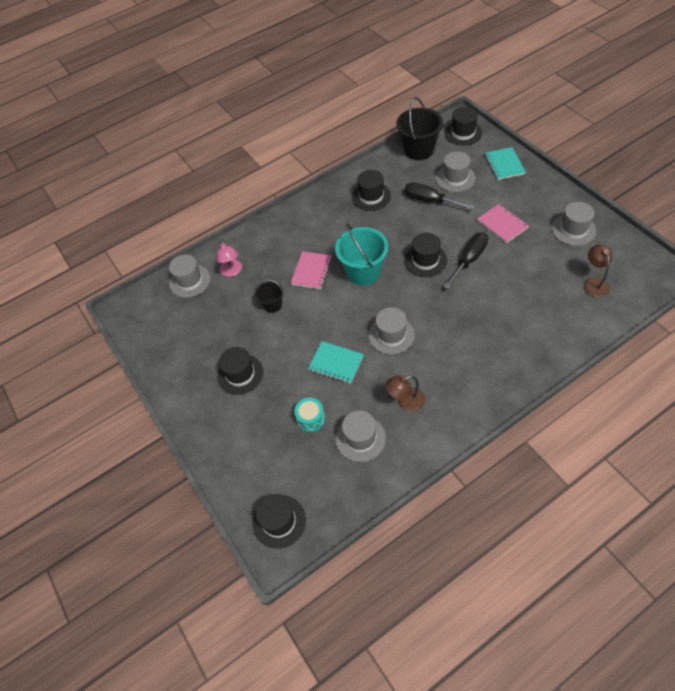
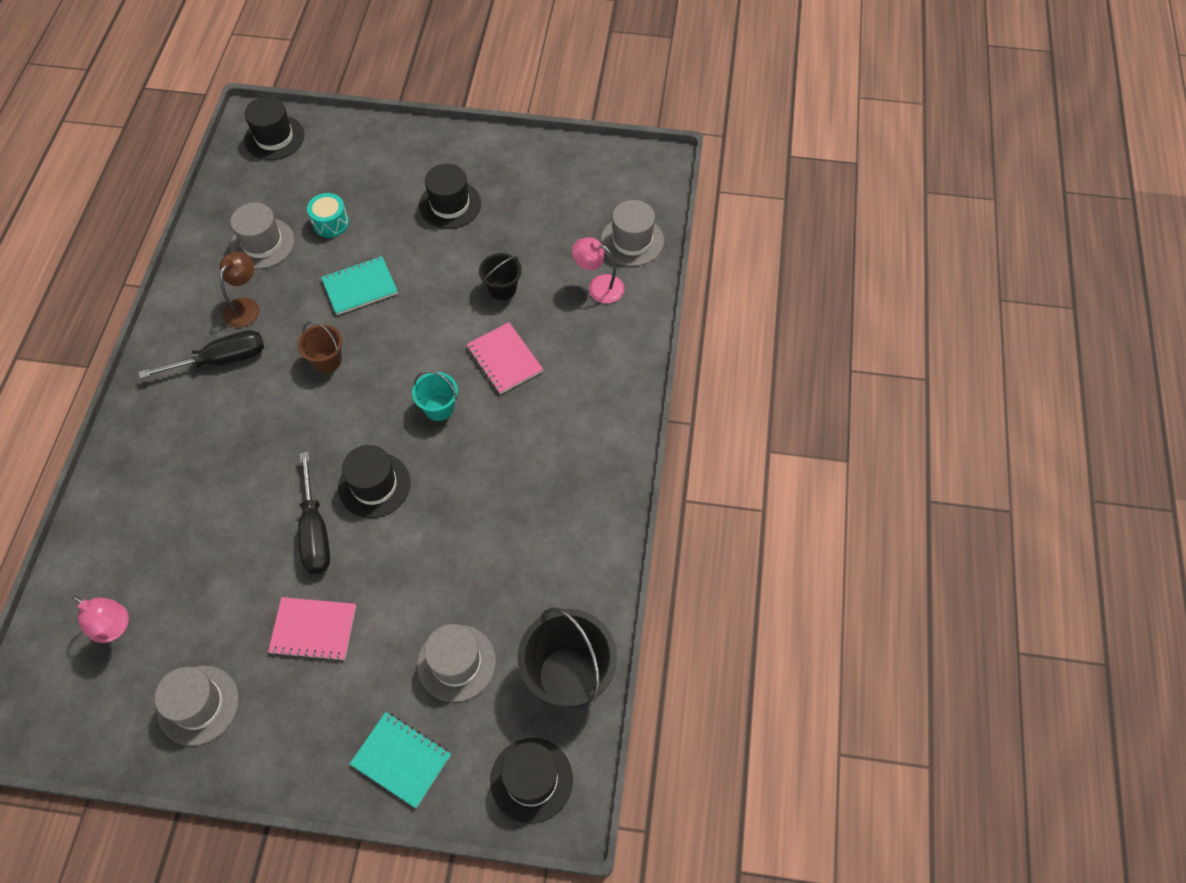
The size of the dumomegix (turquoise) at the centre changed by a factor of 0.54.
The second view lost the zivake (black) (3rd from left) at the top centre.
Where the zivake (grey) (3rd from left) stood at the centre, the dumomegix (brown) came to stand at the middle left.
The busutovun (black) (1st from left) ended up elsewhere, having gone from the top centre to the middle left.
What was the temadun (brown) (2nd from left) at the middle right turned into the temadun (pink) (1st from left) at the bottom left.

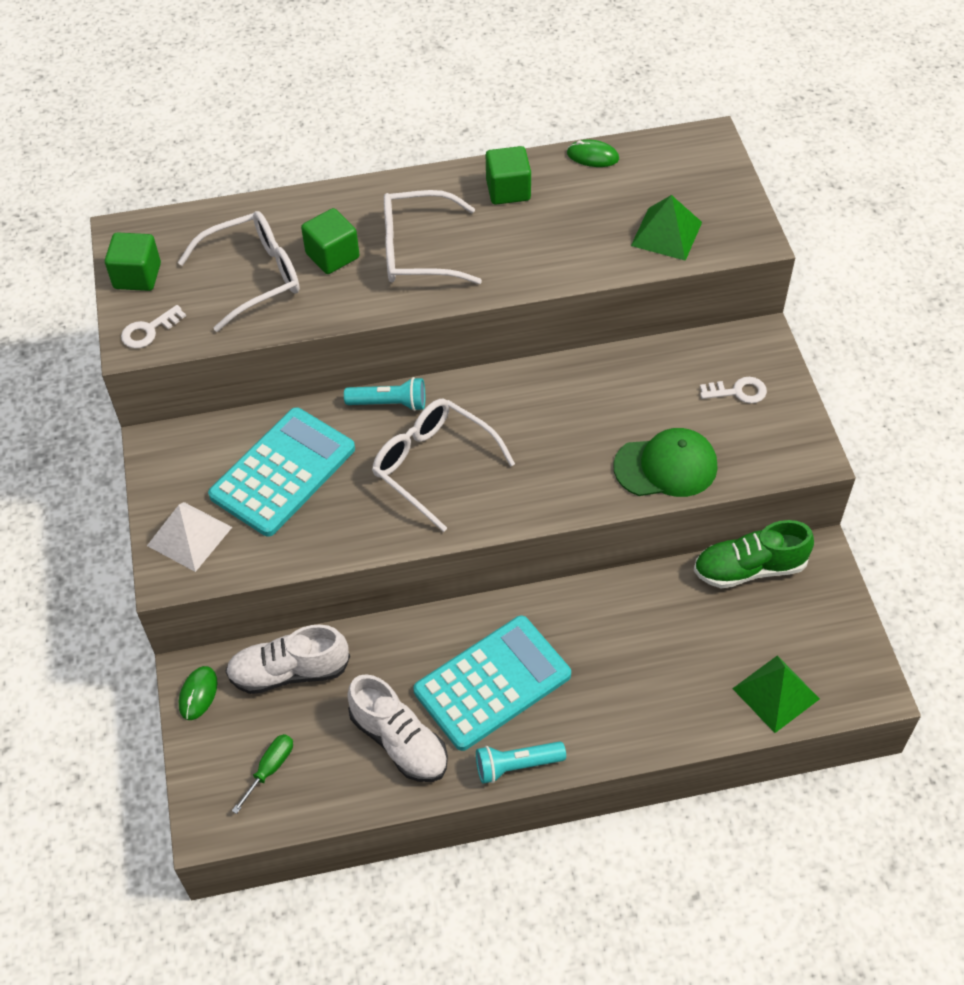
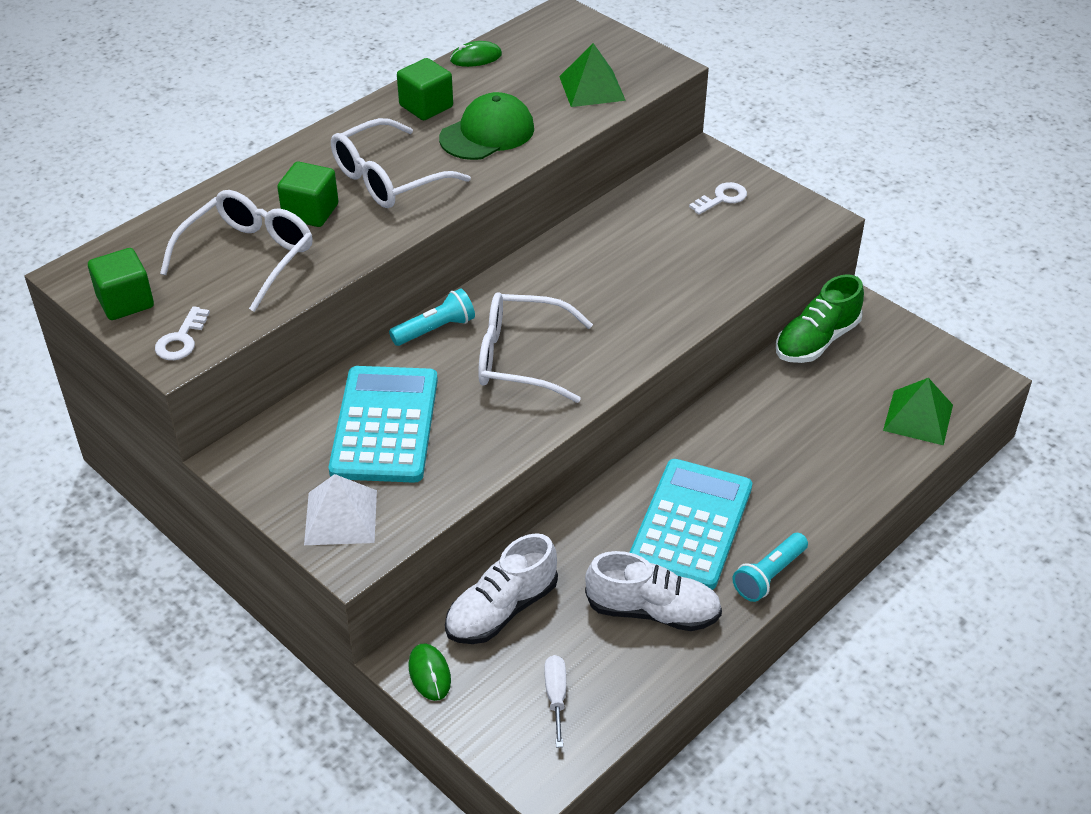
What was the busutovun (green) at the bottom left turned into the busutovun (white) at the bottom centre.
The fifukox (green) ended up elsewhere, having gone from the middle right to the top centre.

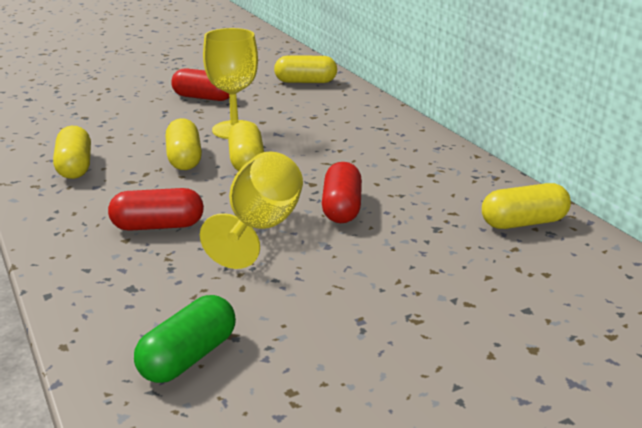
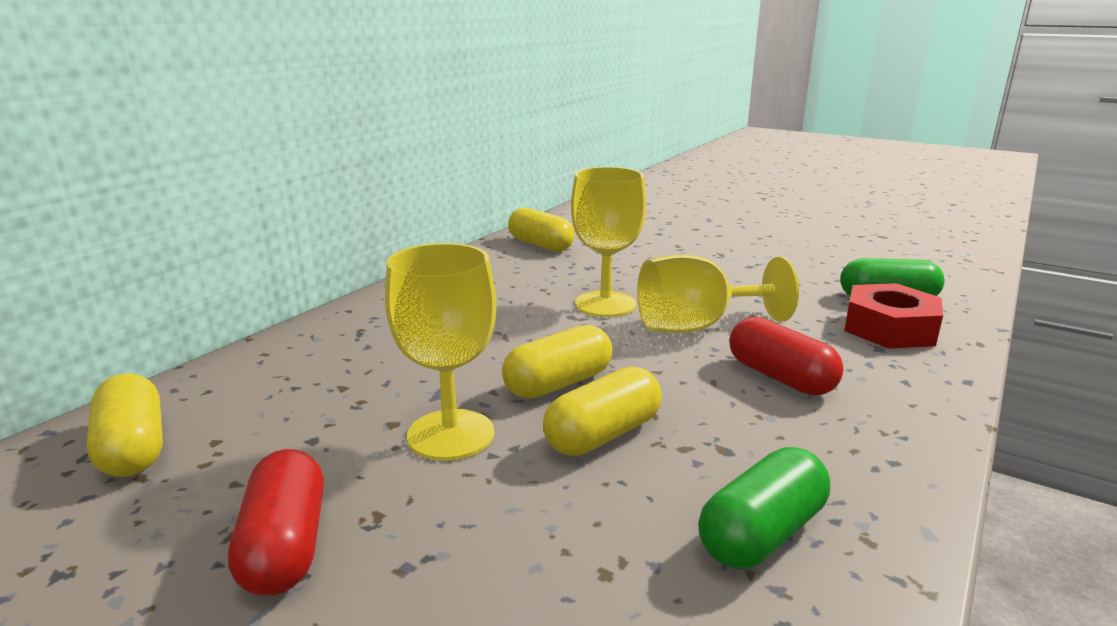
What was the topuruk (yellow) (1st from left) at the middle left turned into the topuruk (green) (1st from left) at the bottom right.
Where the topuruk (red) (3rd from left) stood at the centre, the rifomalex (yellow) (2nd from left) came to stand at the centre.
The second view gained the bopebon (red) at the middle right.

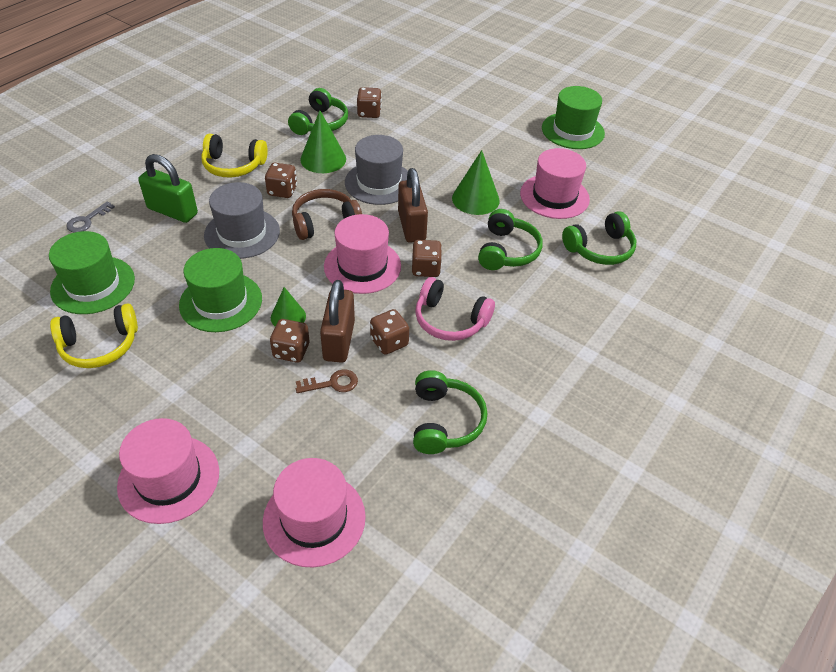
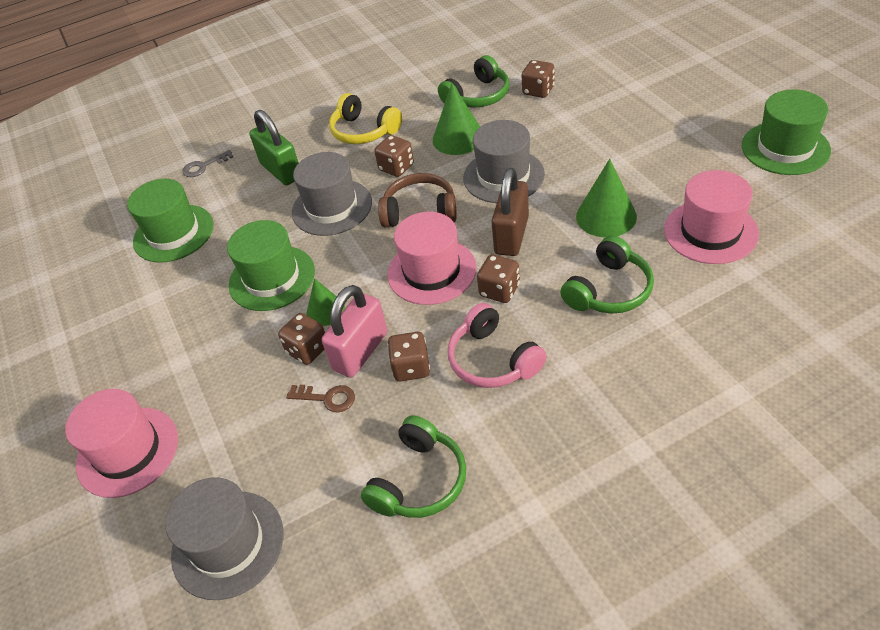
The second view lost the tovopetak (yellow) (1st from left) at the middle left.
What was the zivake (pink) (2nd from left) at the bottom centre turned into the zivake (grey) (1st from left) at the bottom left.
What was the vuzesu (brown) (1st from left) at the centre turned into the vuzesu (pink) at the centre.
The second view lost the tovopetak (green) (4th from left) at the middle right.

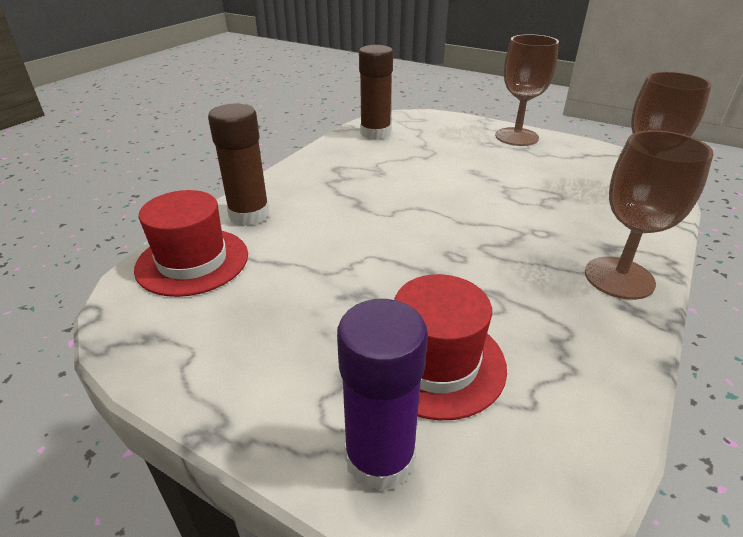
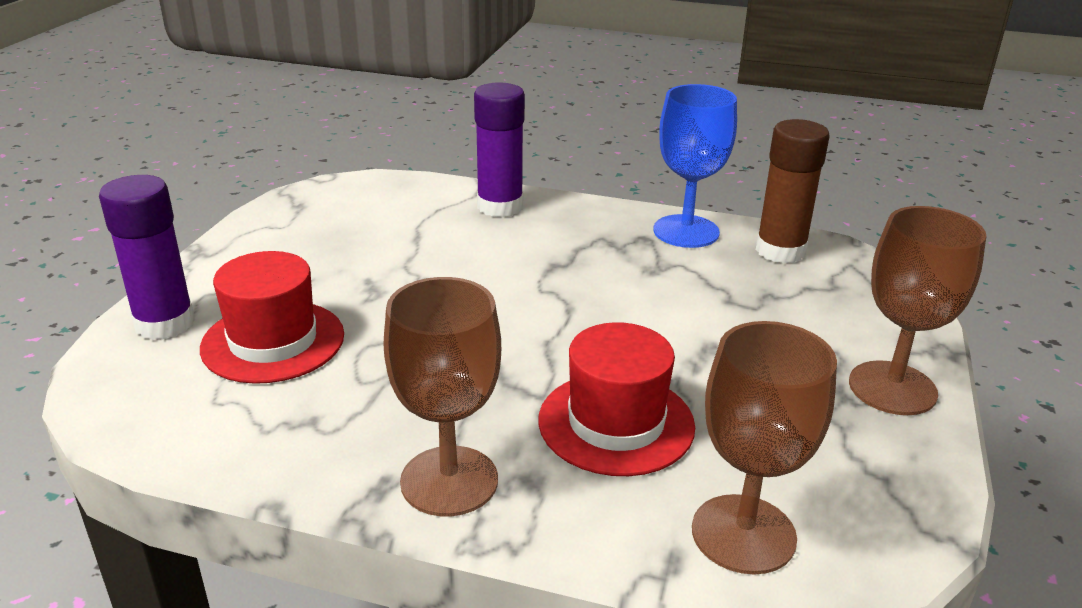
The zivake (red) (1st from left in the first image) ended up elsewhere, having gone from the middle left to the centre.
What was the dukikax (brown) (1st from left) at the top left turned into the dukikax (purple) (2nd from left) at the top centre.
The second view gained the rifomalex (blue) at the top centre.

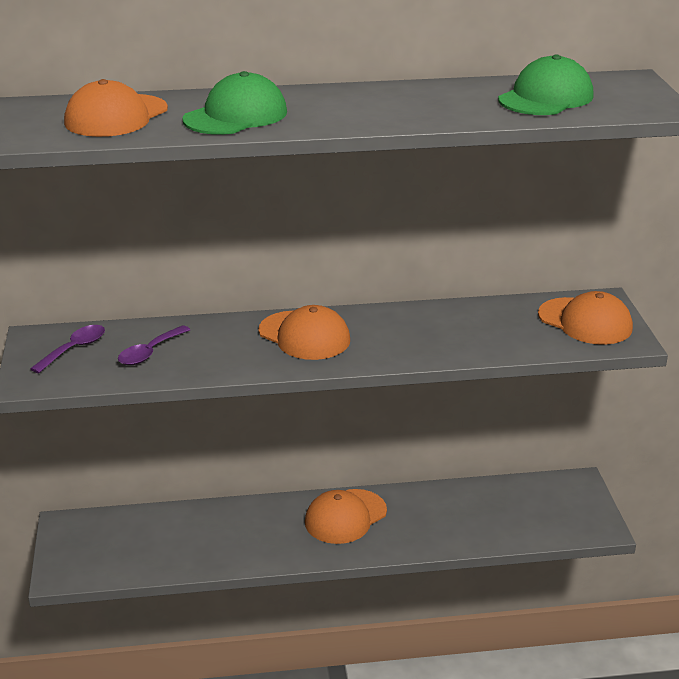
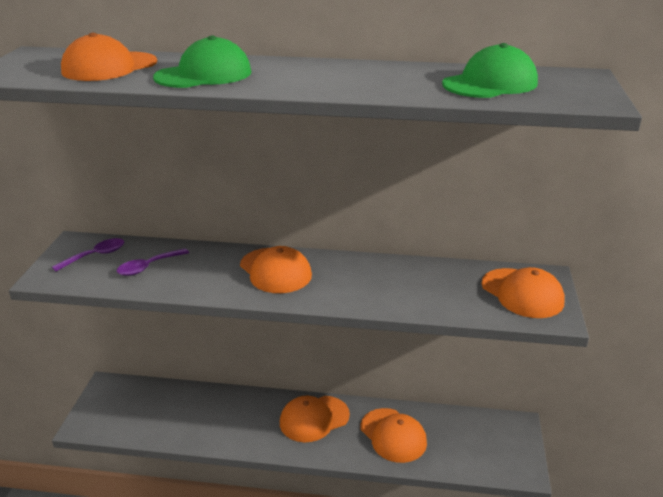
The second view gained the fifukox (orange) (4th from left) at the bottom centre.

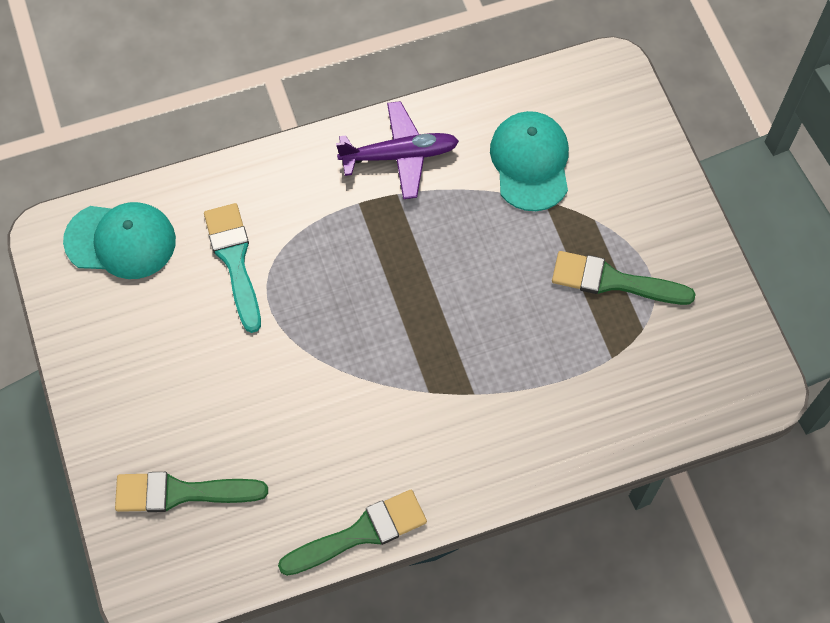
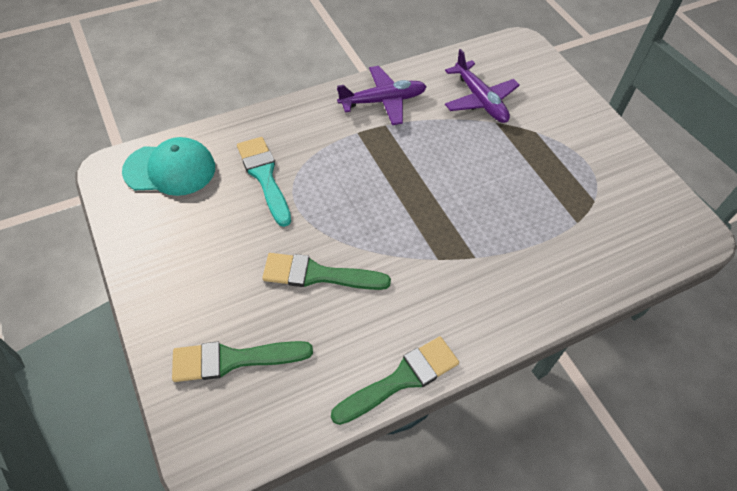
Where the fifukox (turquoise) (2nd from left) stood at the top centre, the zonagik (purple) (2nd from left) came to stand at the top centre.
The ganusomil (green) (3rd from left in the first image) ended up elsewhere, having gone from the middle right to the centre.

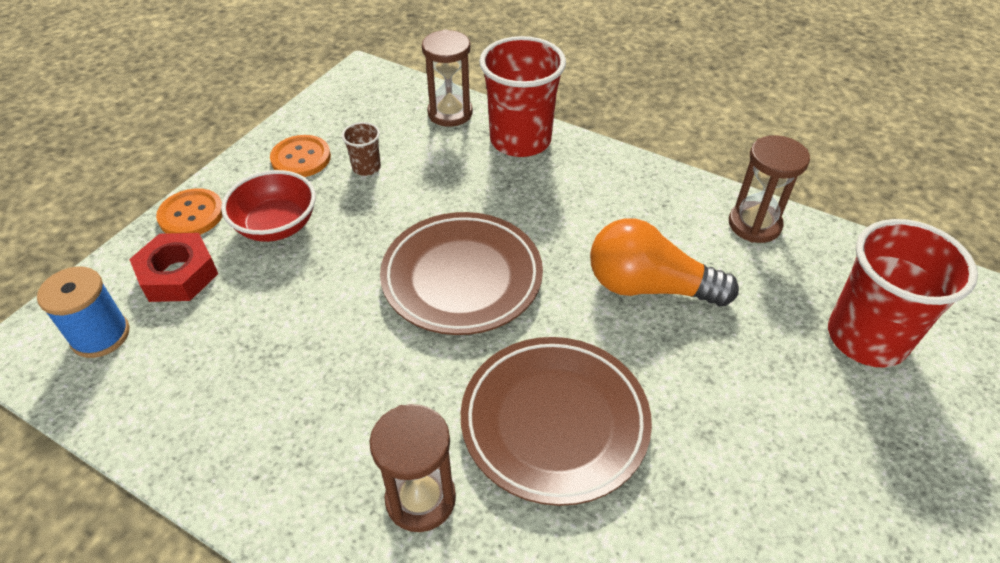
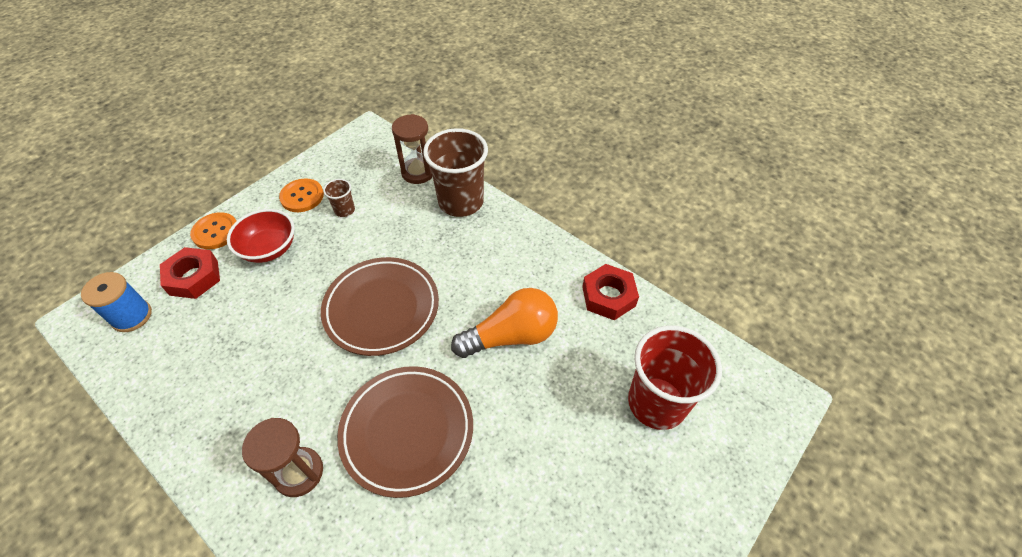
What was the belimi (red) (1st from left) at the top centre turned into the belimi (brown) (2nd from left) at the top centre.
The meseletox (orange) at the centre ended up facing another way, 135 degrees clockwise from before.
Where the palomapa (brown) (3rd from left) stood at the middle right, the bopebon (red) (2nd from left) came to stand at the centre.

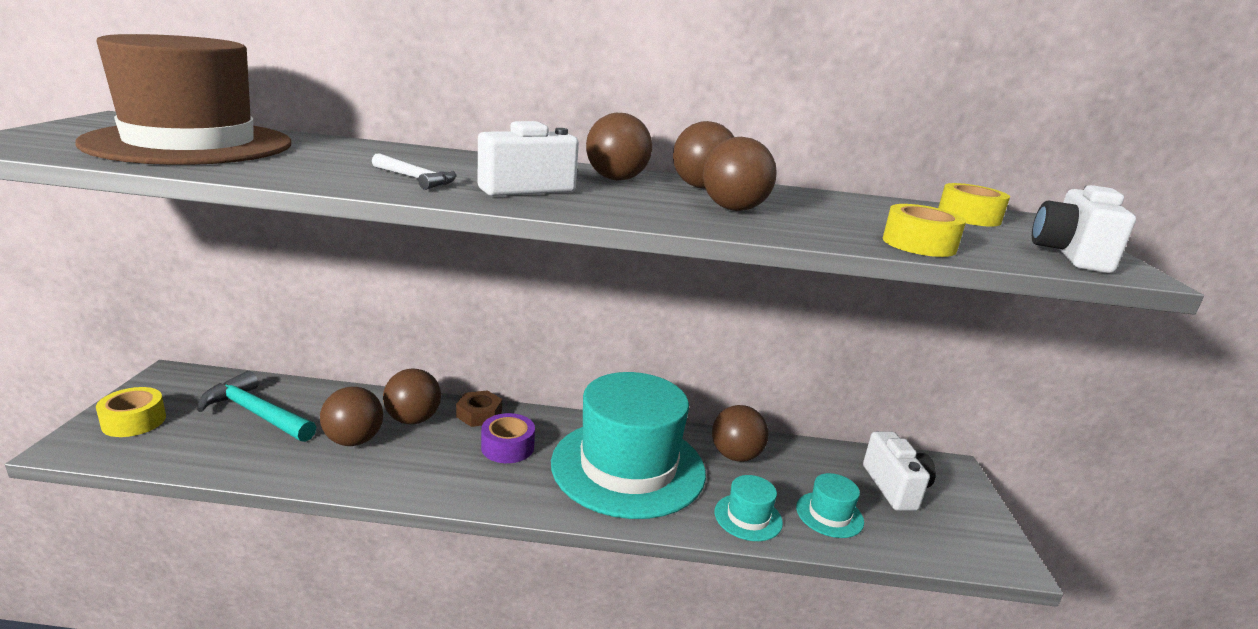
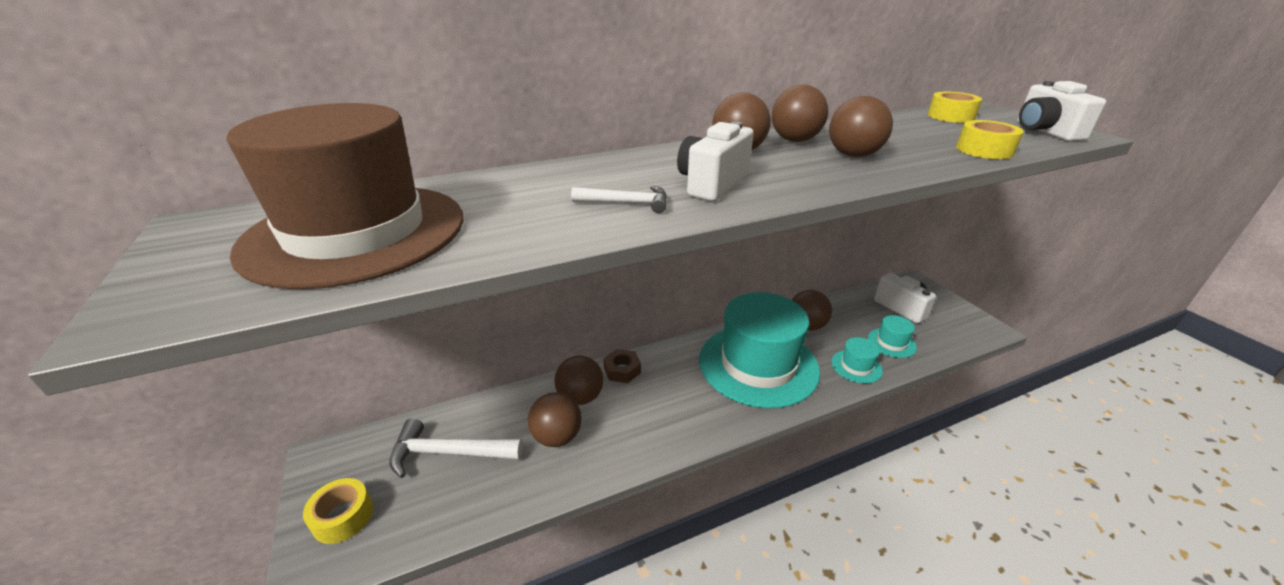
What was the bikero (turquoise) at the middle left turned into the bikero (white) (1st from left) at the bottom centre.
The second view lost the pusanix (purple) at the bottom centre.

